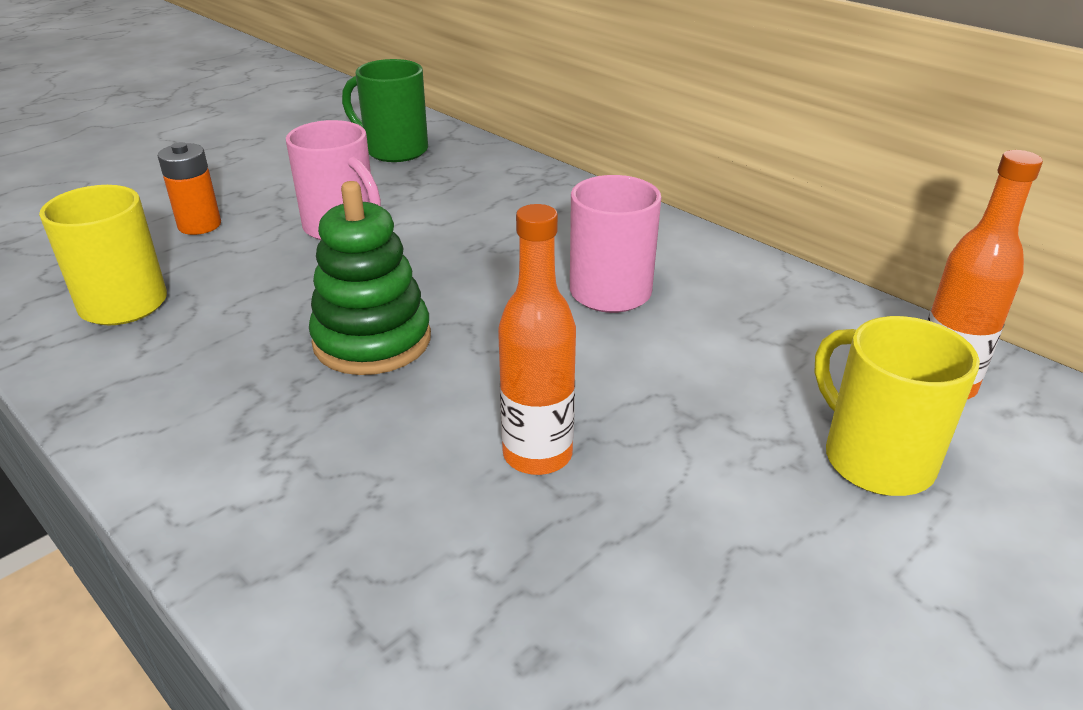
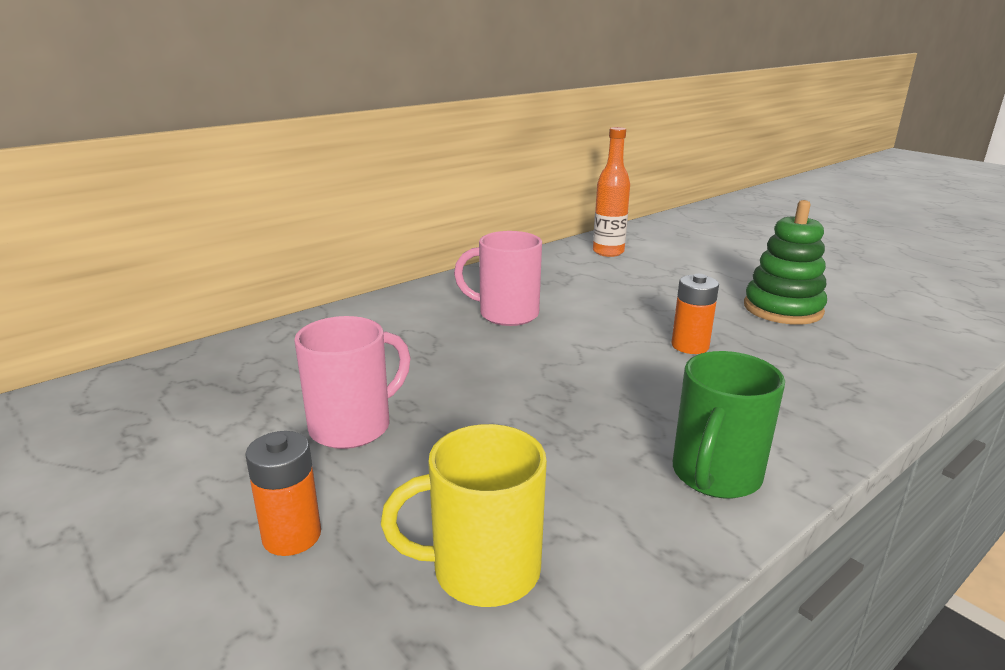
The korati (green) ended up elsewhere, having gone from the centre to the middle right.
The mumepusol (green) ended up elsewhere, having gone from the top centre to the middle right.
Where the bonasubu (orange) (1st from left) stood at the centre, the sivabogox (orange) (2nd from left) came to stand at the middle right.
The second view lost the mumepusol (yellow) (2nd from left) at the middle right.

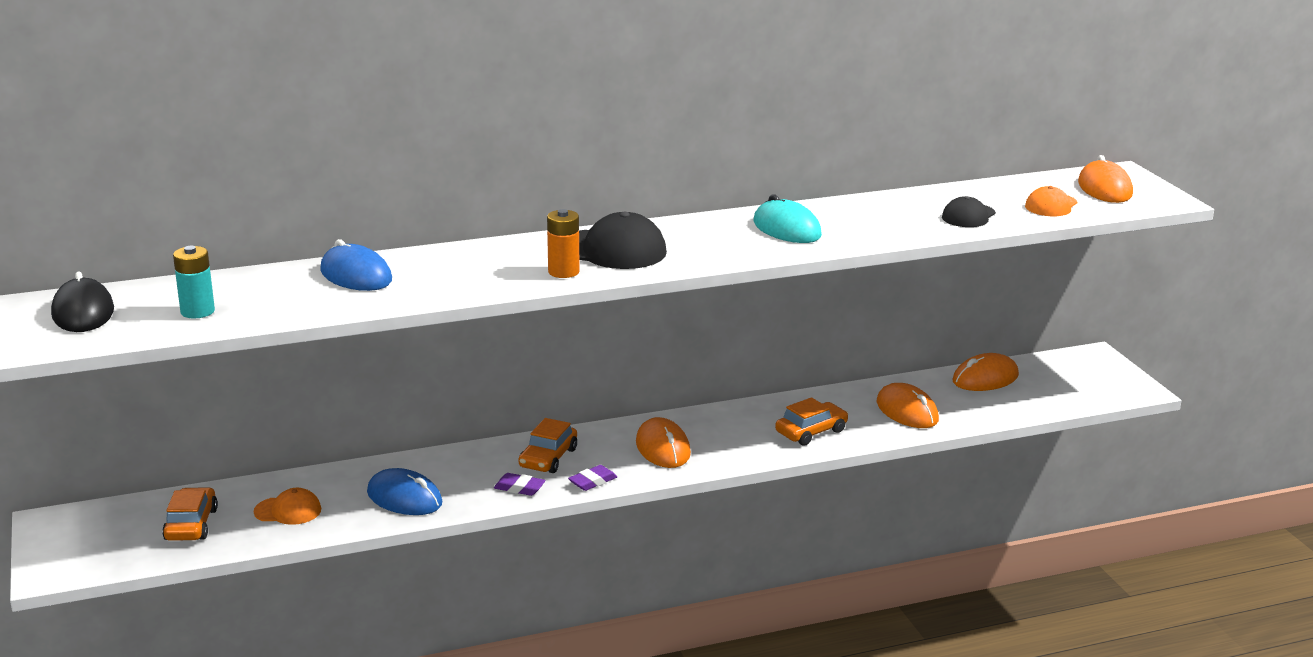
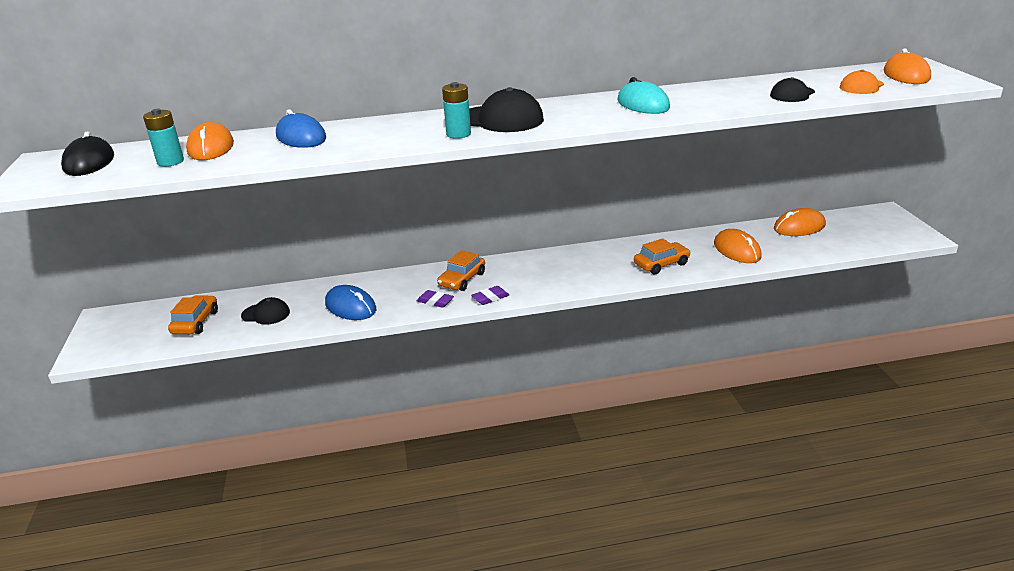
What was the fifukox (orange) (1st from left) at the bottom left turned into the fifukox (black) (1st from left) at the middle left.
What was the sivabogox (orange) at the centre turned into the sivabogox (turquoise) (2nd from left) at the top centre.
The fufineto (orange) (1st from left) ended up elsewhere, having gone from the bottom centre to the top left.

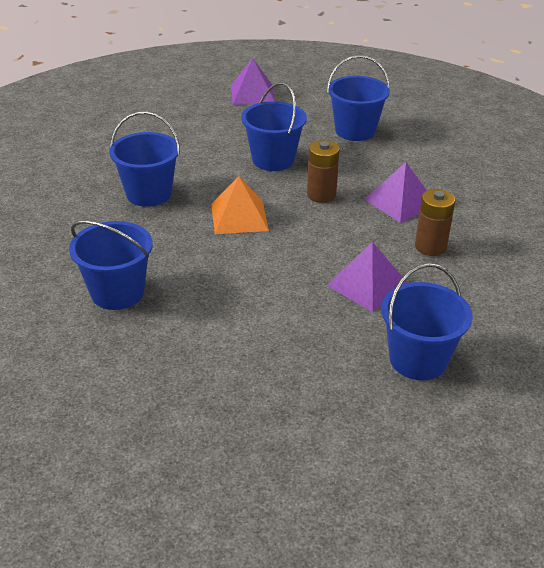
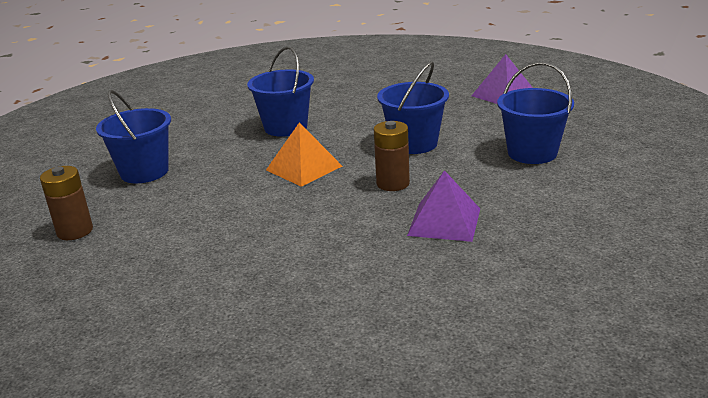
The second view lost the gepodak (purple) (2nd from left) at the middle right.
The second view lost the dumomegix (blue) (5th from left) at the middle right.
The sivabogox (brown) (2nd from left in the first image) ended up elsewhere, having gone from the middle right to the middle left.

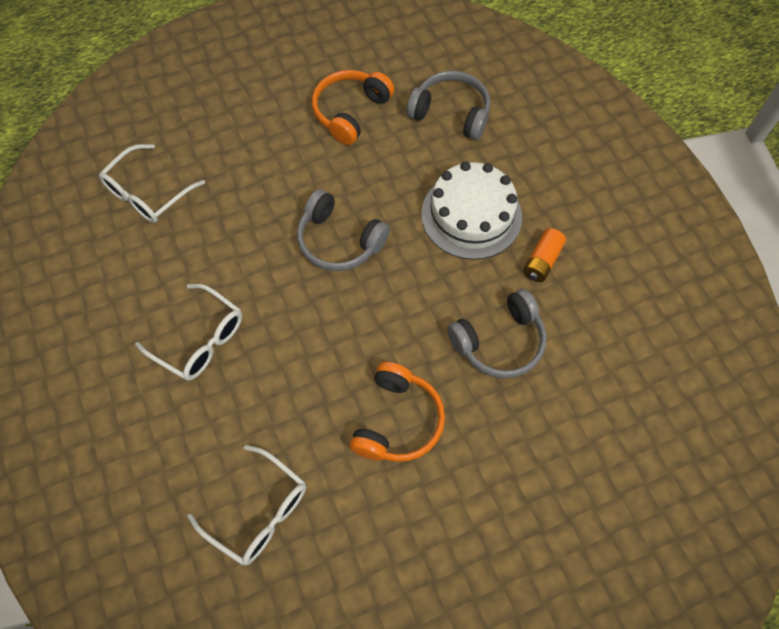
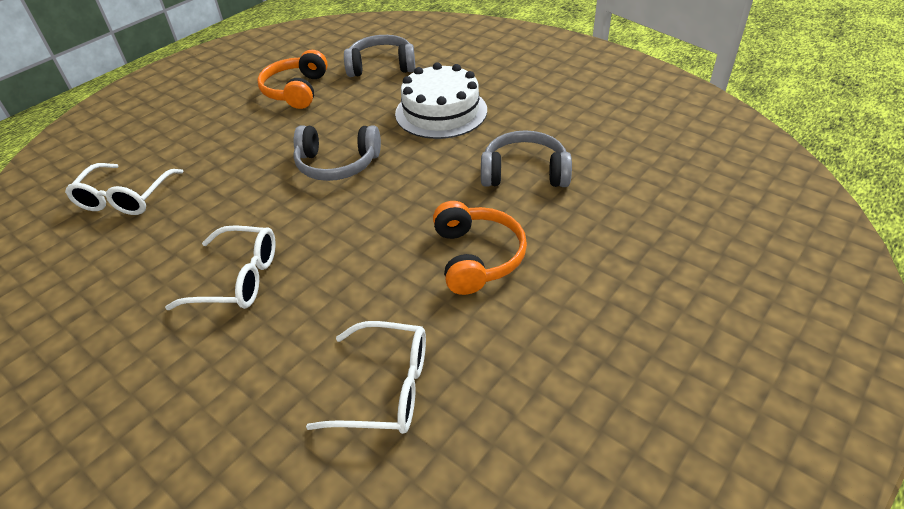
The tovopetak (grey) (3rd from left) at the centre ended up facing another way, 120 degrees counterclockwise from before.
The second view lost the sivabogox (orange) at the middle right.

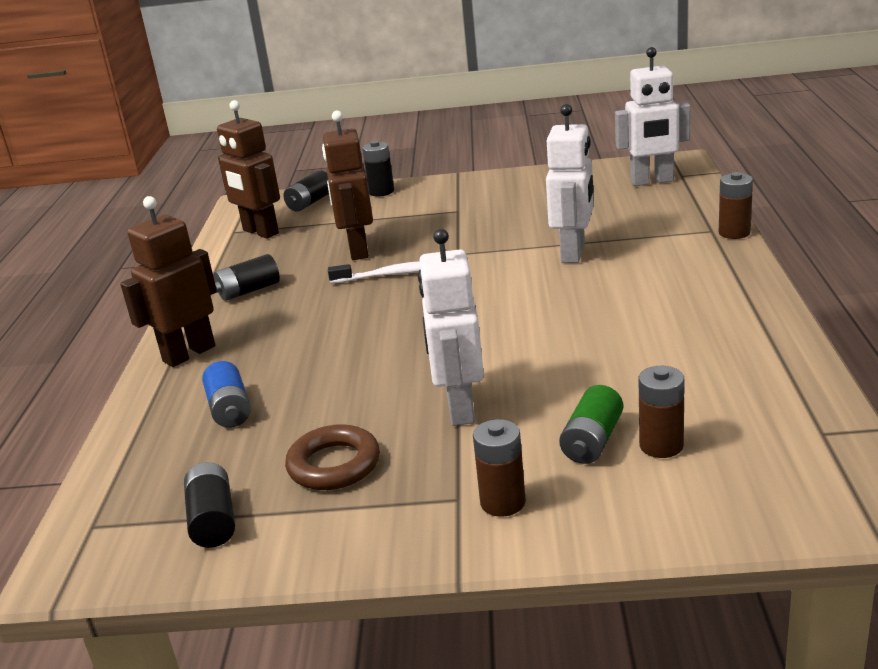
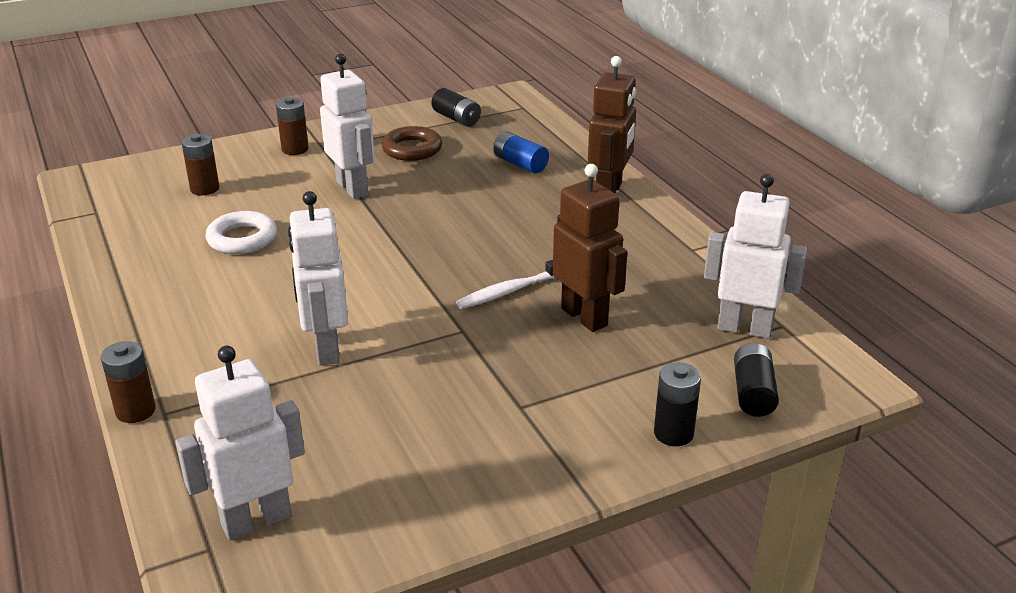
The second view lost the sivabogox (black) (2nd from left) at the middle left.
What was the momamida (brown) (2nd from left) at the top left turned into the momamida (white) (4th from left) at the middle right.
The second view lost the sivabogox (green) at the middle right.
The second view gained the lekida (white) at the middle left.

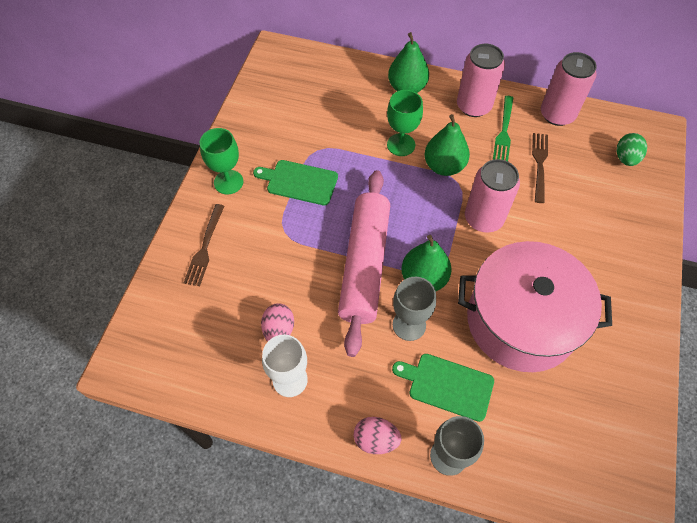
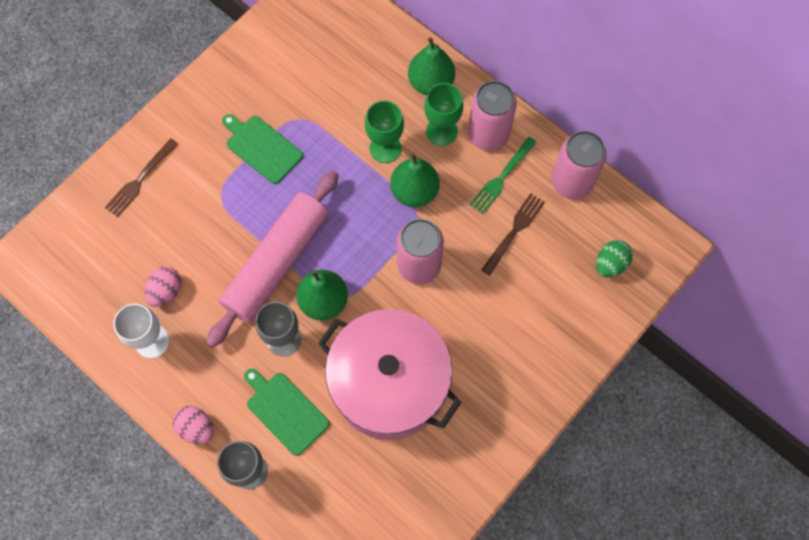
The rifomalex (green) (1st from left in the first image) ended up elsewhere, having gone from the top left to the top centre.

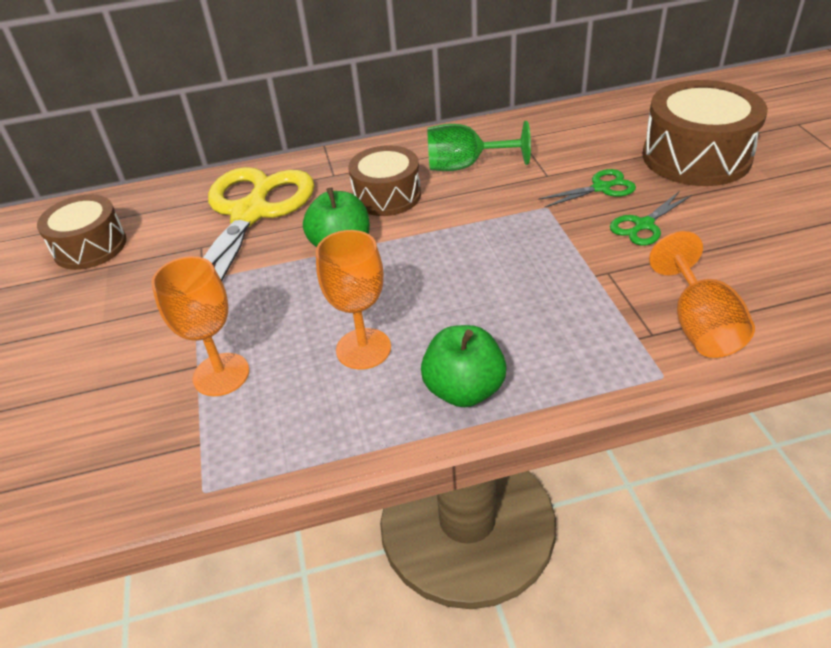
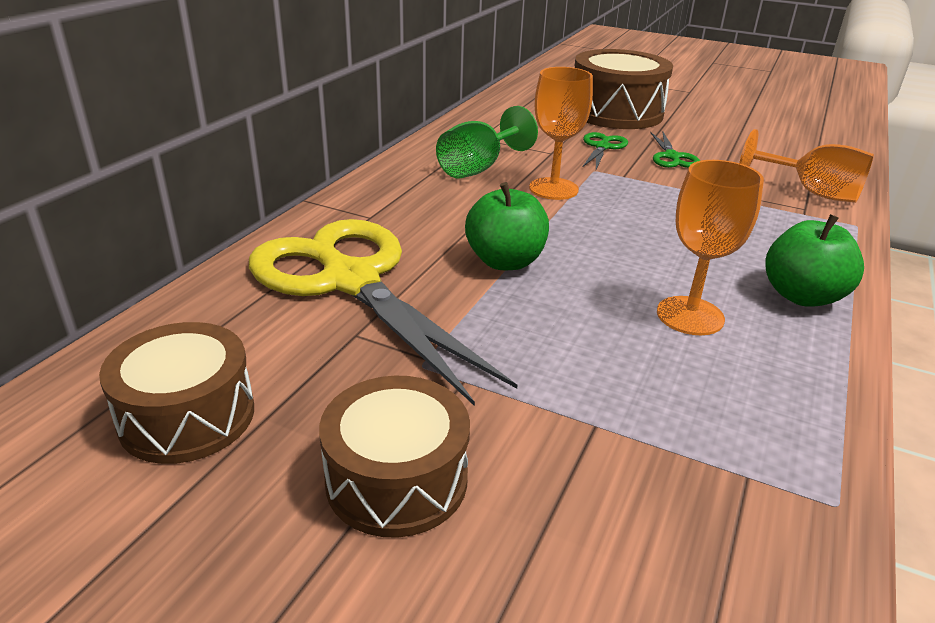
The rifomalex (orange) (1st from left) ended up elsewhere, having gone from the middle left to the top centre.
The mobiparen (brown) (2nd from left) ended up elsewhere, having gone from the top centre to the bottom centre.

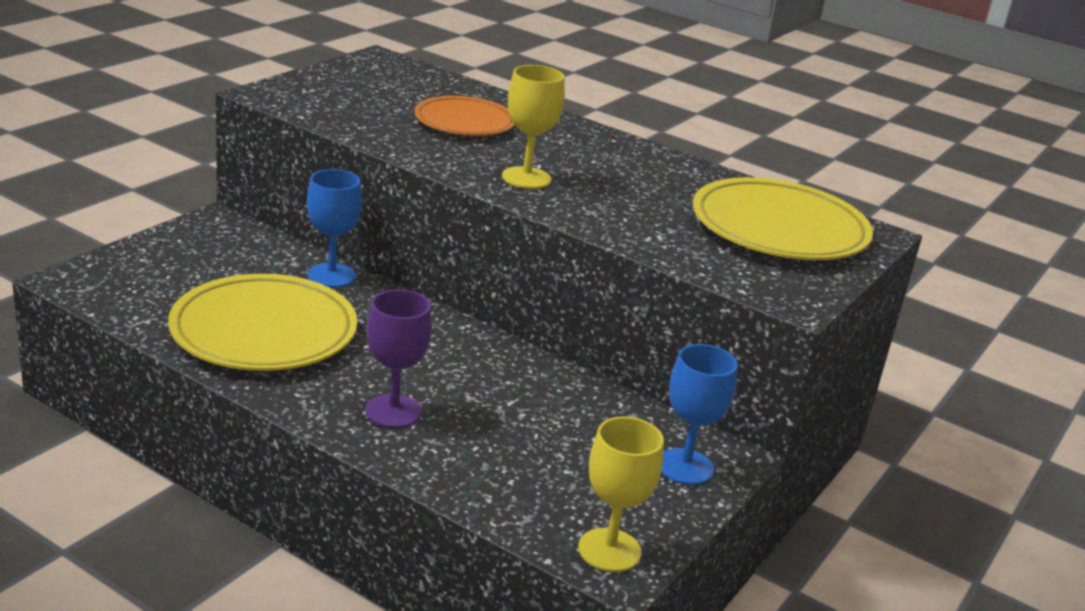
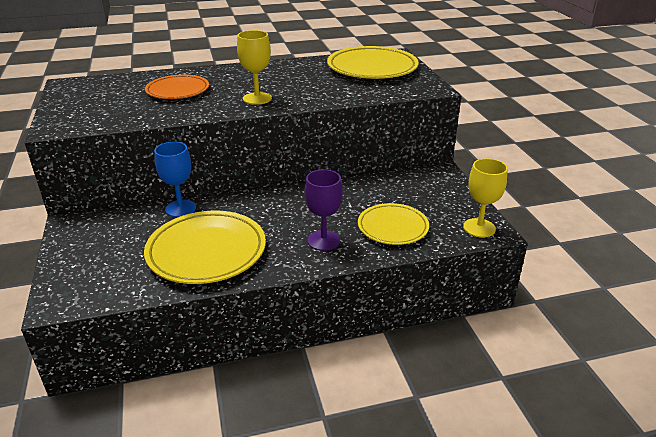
The second view lost the rifomalex (blue) (2nd from left) at the bottom centre.
The second view gained the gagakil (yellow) (3rd from left) at the centre.

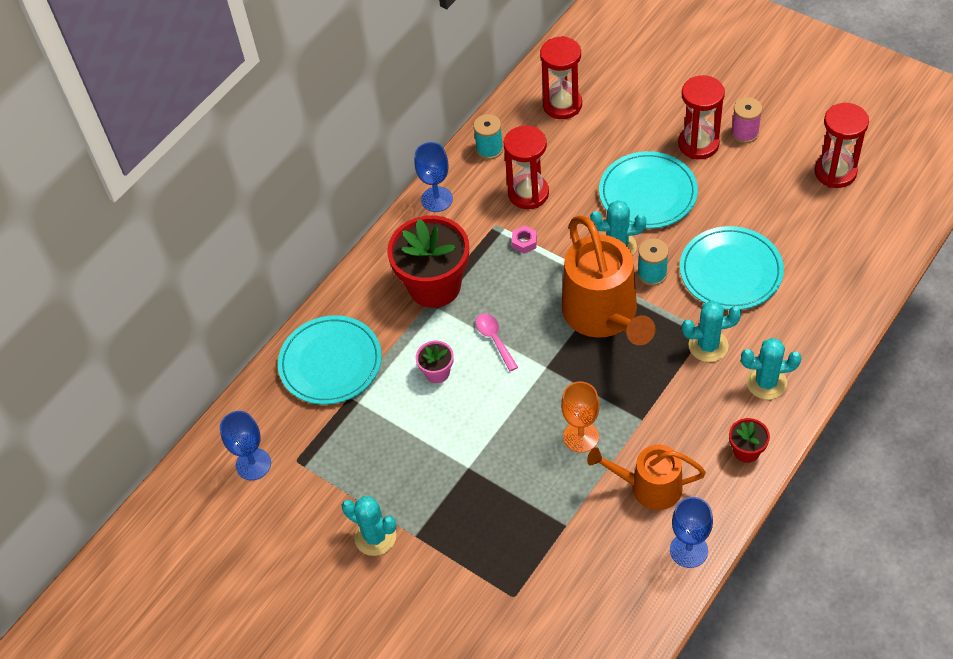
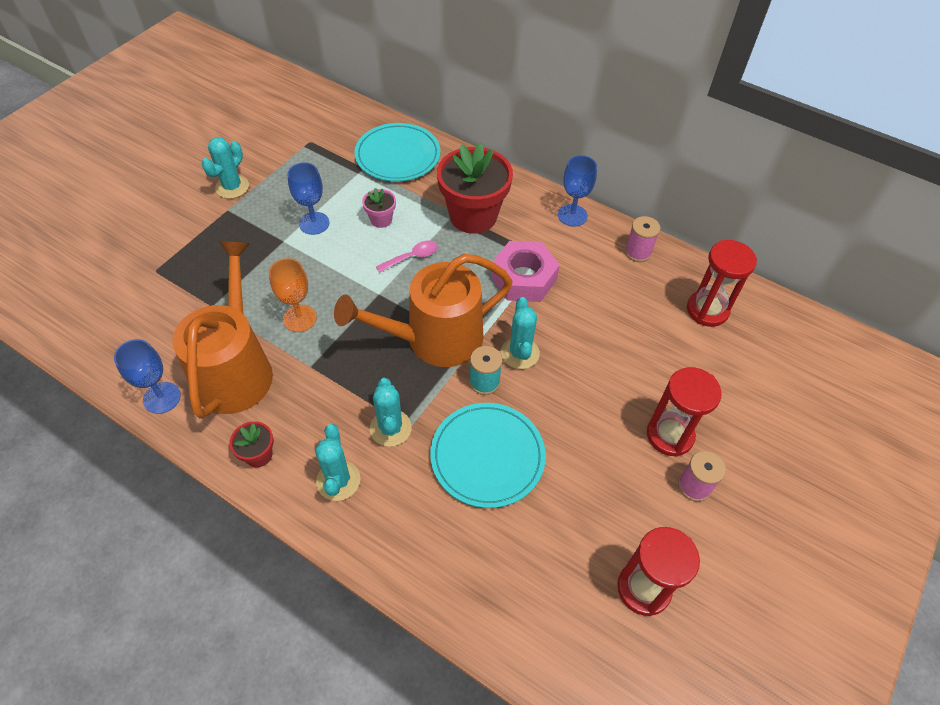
The rifomalex (blue) (1st from left in the first image) ended up elsewhere, having gone from the bottom left to the top left.
What was the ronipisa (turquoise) (1st from left) at the top centre turned into the ronipisa (pink) (1st from left) at the middle right.
The second view lost the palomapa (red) (1st from left) at the top centre.
The size of the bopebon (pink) at the centre changed by a factor of 2.43.
The size of the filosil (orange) (2nd from left in the first image) at the bottom right changed by a factor of 1.64.
The second view lost the gagakil (turquoise) (2nd from left) at the top right.

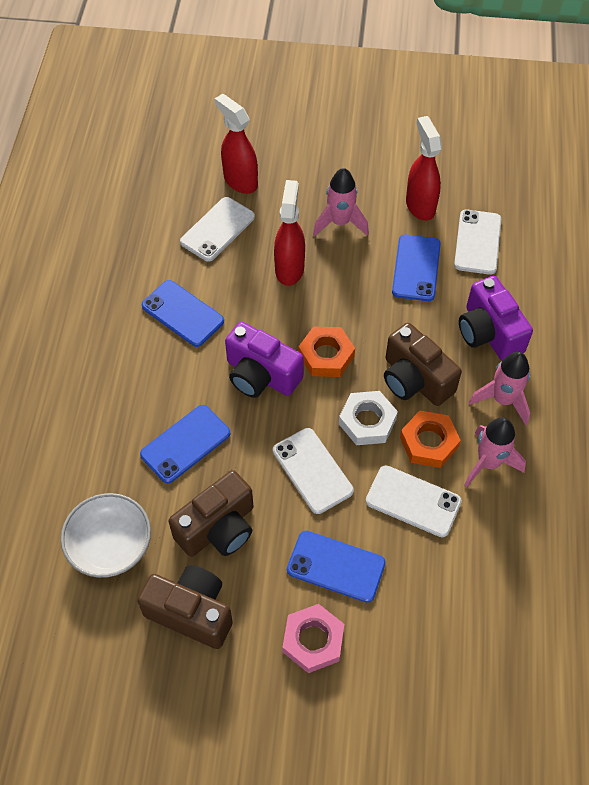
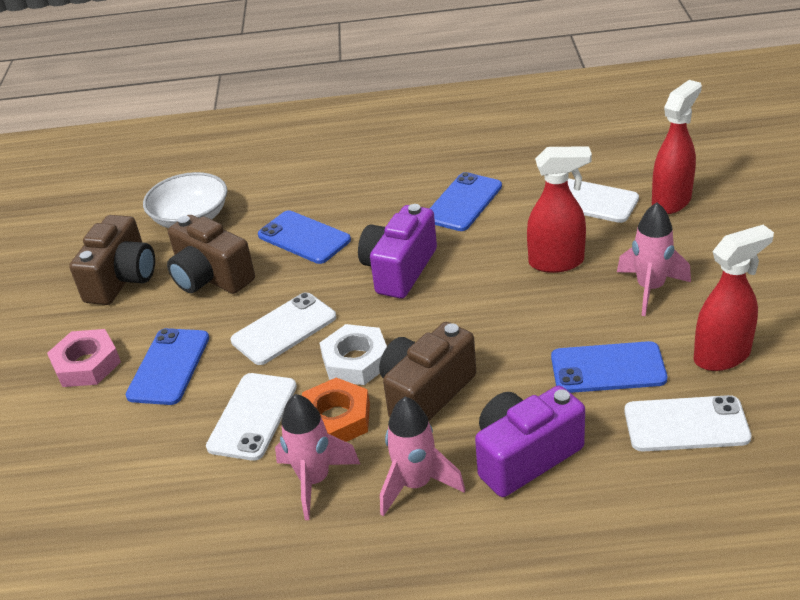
The second view lost the bopebon (orange) (1st from left) at the centre.

